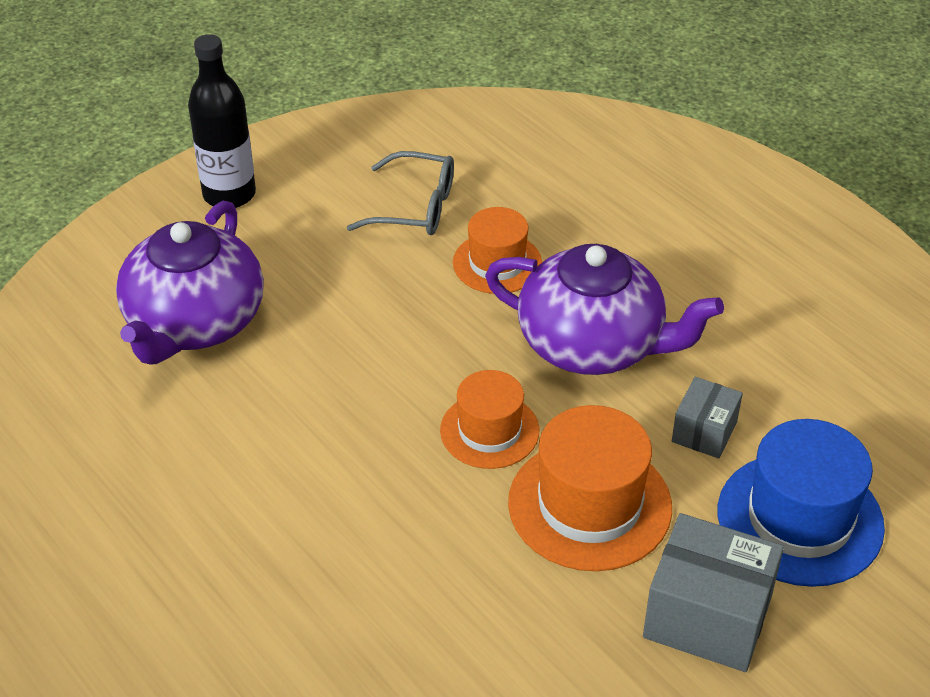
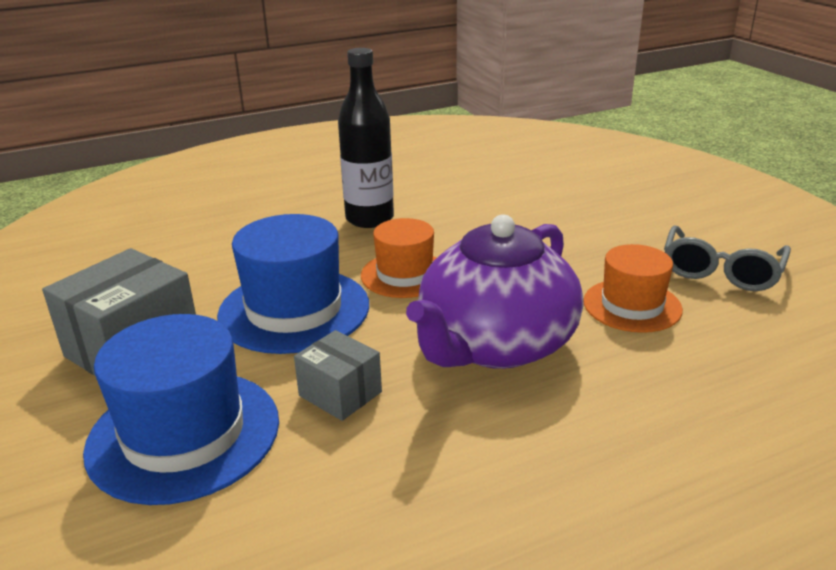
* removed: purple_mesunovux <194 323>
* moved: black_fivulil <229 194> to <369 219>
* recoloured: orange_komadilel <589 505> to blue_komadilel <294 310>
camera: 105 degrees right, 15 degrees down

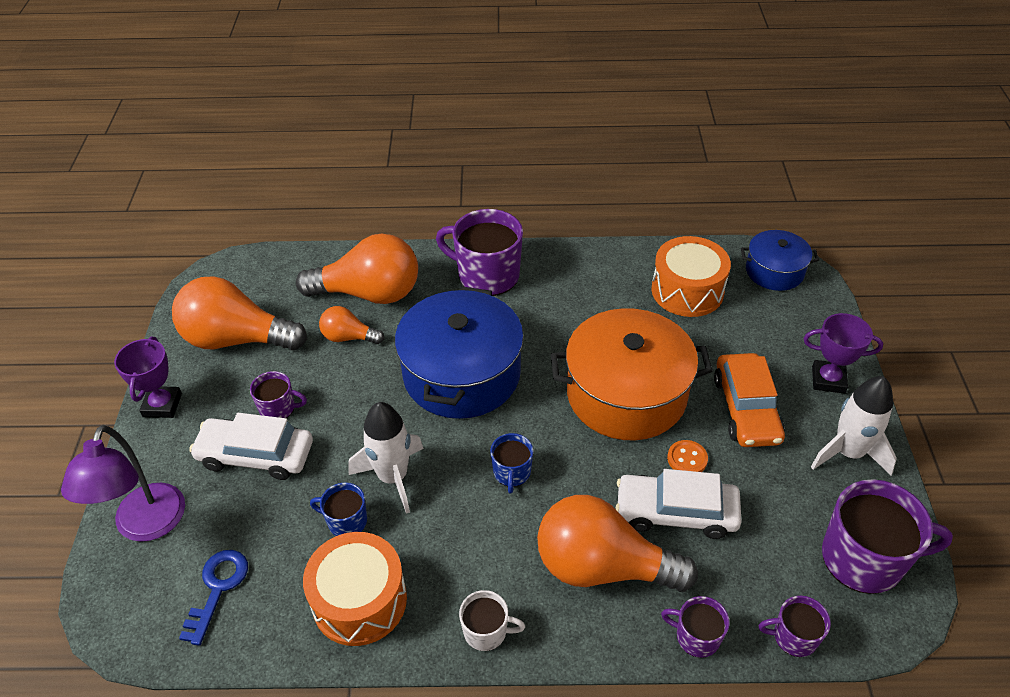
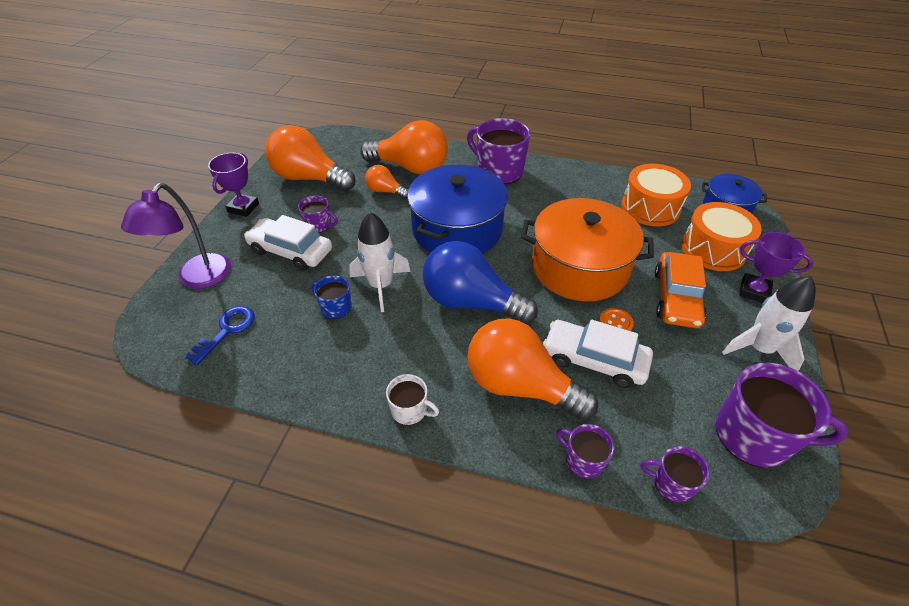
* moved: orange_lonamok <359 600> to <713 249>
* replaced: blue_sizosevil <512 472> to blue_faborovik <471 302>
camera: 15 degrees right, 0 degrees up

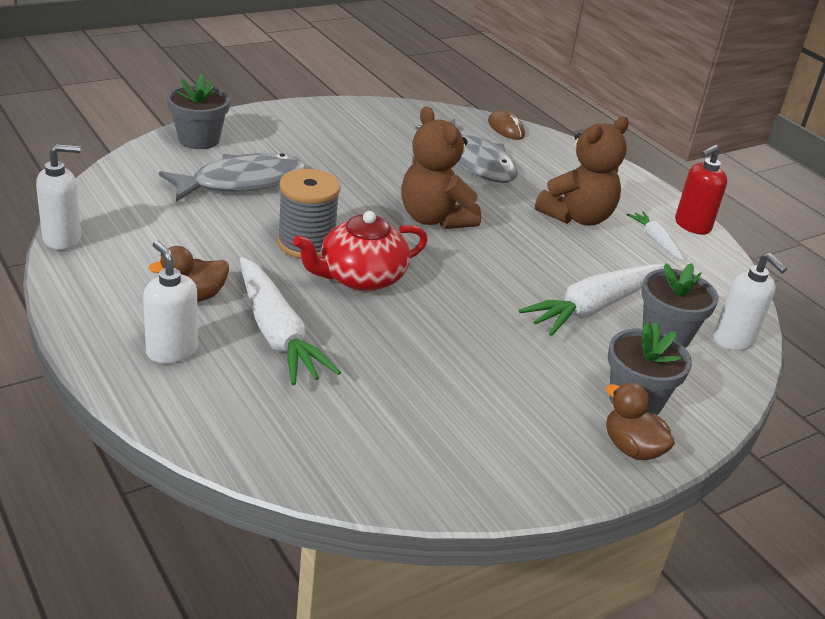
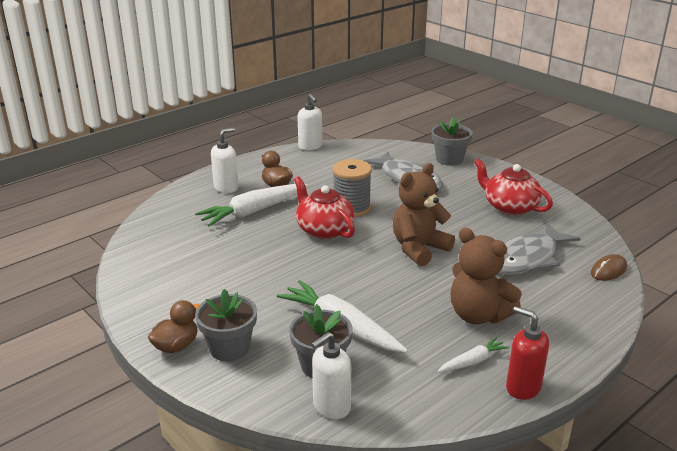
* added: red_mesunovux <509 207>
camera: 85 degrees right, 5 degrees down

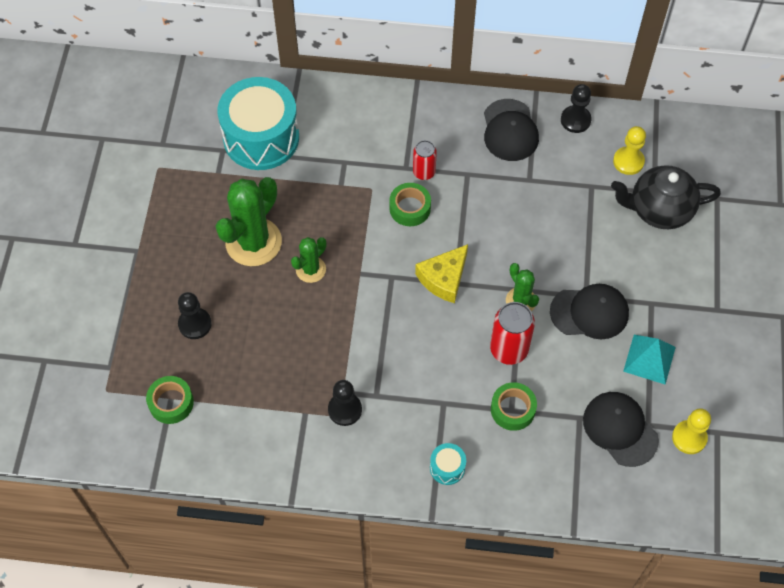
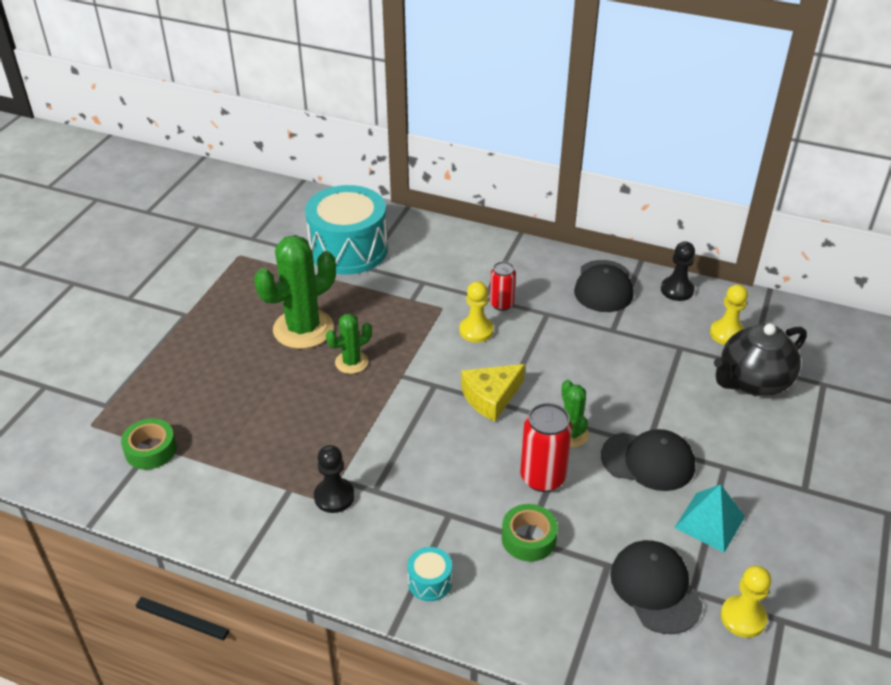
* removed: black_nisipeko <195 324>
* replaced: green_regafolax <410 208> to yellow_nisipeko <476 331>
* turned: black_mesunovux <659 210> = <753 382> 45 degrees counterclockwise
camera: 15 degrees right, 20 degrees down

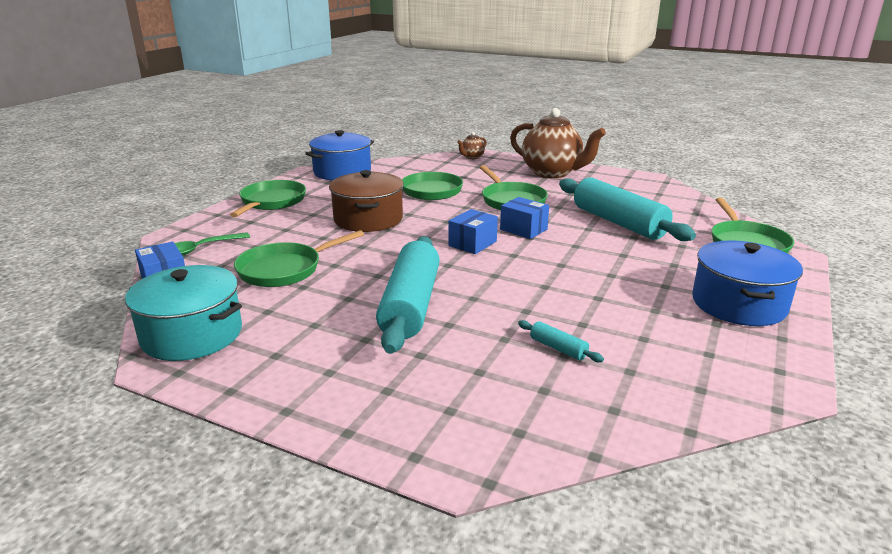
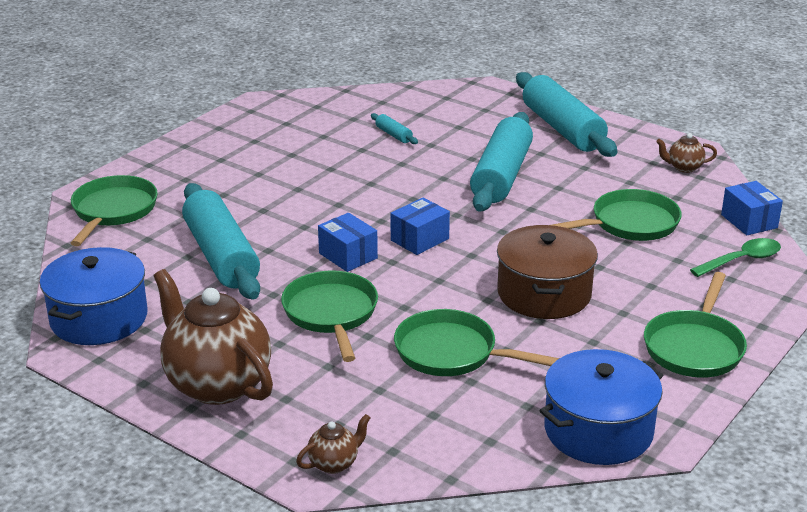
* added: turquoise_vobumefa <562 129>
* moved: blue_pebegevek <738 304> to <99 318>
* replaced: turquoise_pebegevek <192 335> to brown_mesunovux <684 167>
camera: 170 degrees left, 5 degrees up

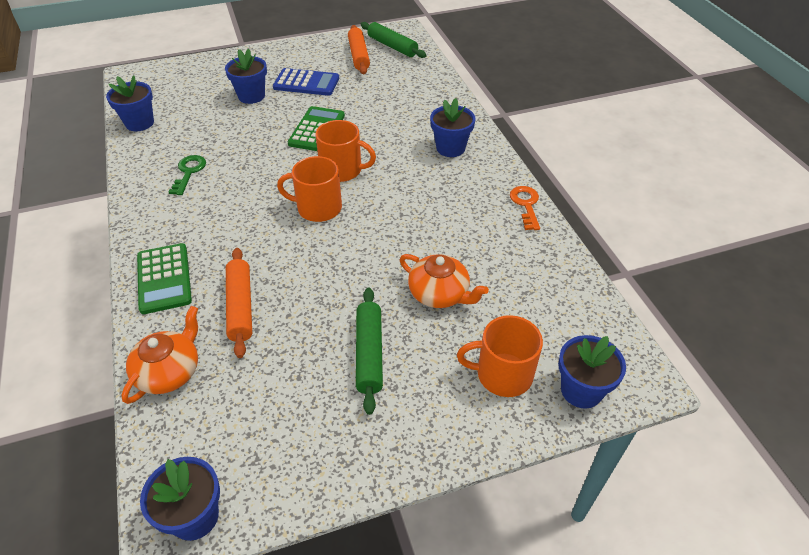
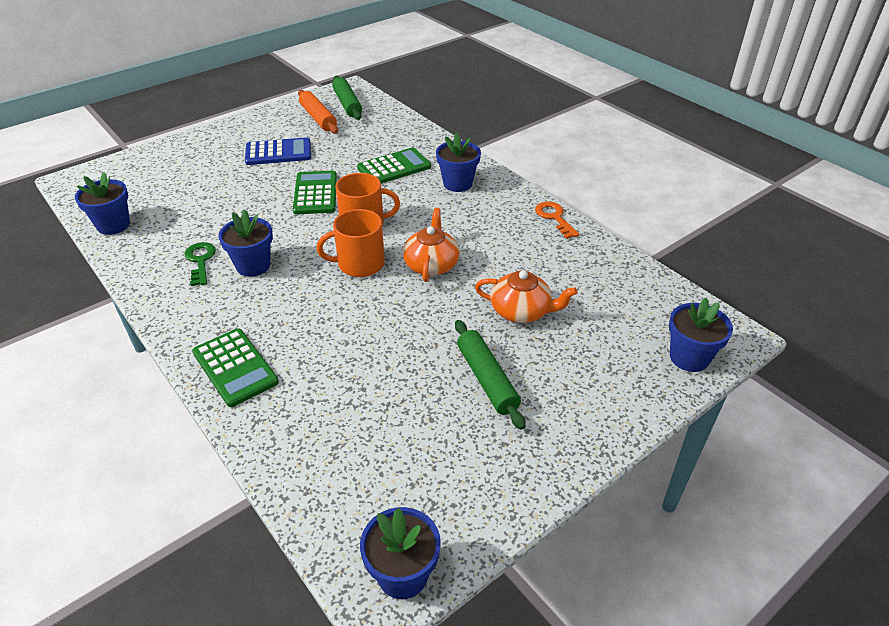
* removed: orange_vobumefa <240 306>
* removed: orange_sizosevil <502 374>
* added: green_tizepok <394 167>
* moved: orange_mesunovux <169 372> to <431 264>
* moved: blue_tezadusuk <251 96> to <253 265>
* turned: green_vobumefa <392 46> = <347 104> 45 degrees clockwise
camera: 20 degrees left, 5 degrees down

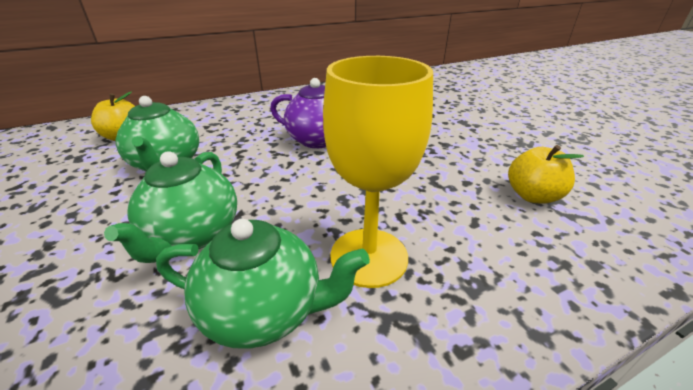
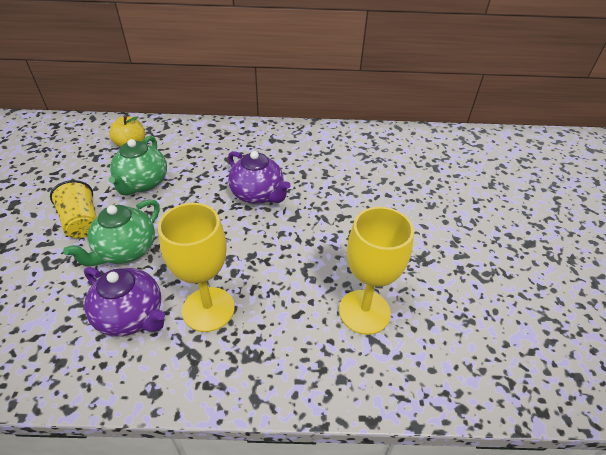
* added: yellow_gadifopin <82 222>
* replaced: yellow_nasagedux <532 196> to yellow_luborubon <364 312>
* recoloured: green_mesunovux <265 310> to purple_mesunovux <132 316>
camera: 25 degrees right, 10 degrees up

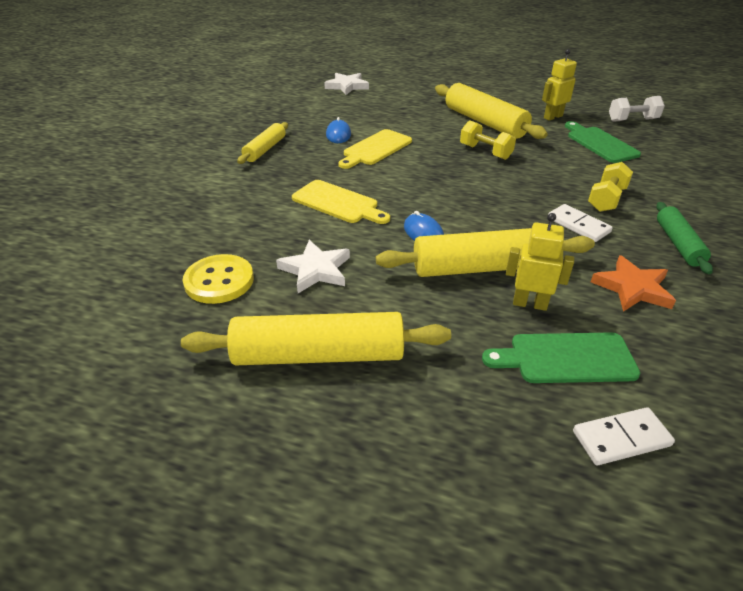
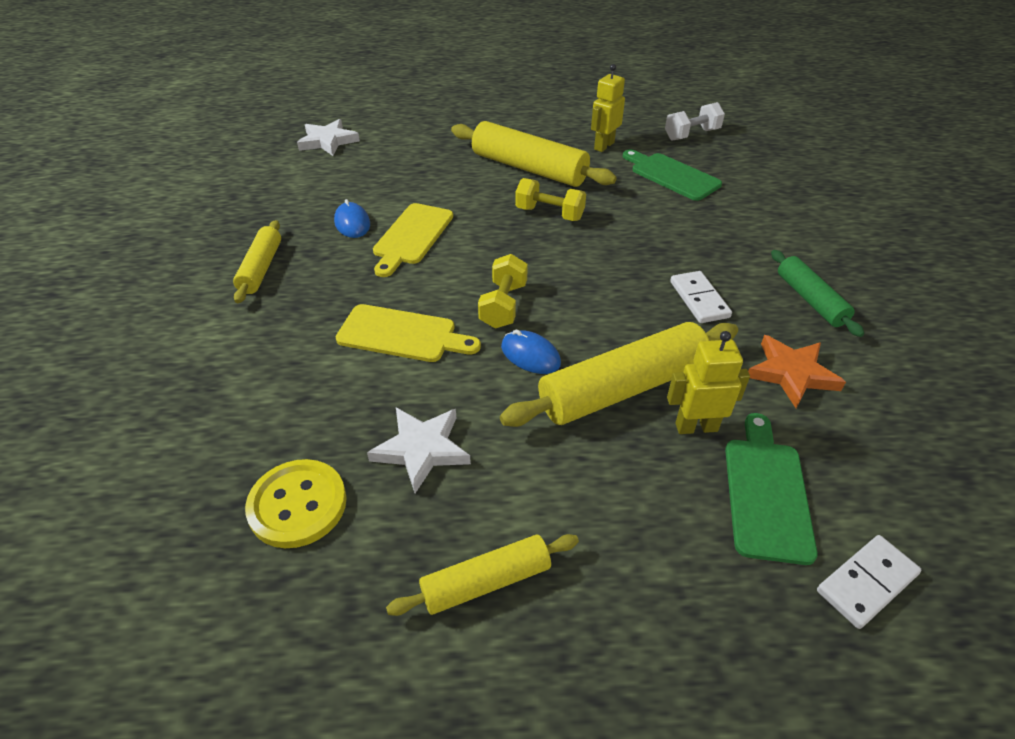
* moved: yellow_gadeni <606 199> to <503 305>
* turned: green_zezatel <566 358> = <766 492> 120 degrees clockwise
* turned: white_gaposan <578 225> = <699 299> 45 degrees clockwise
* resized: yellow_vobumefa <319 355> = <486 582> x0.58
camera: 20 degrees left, 5 degrees up

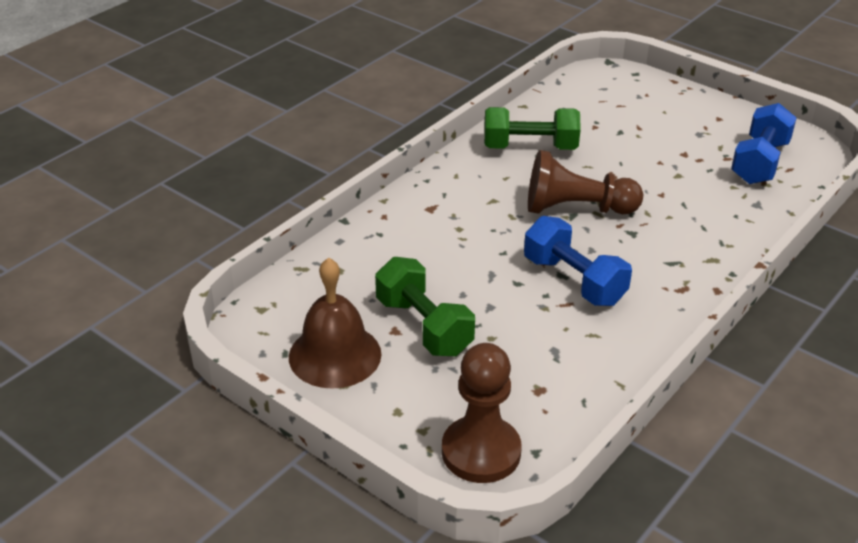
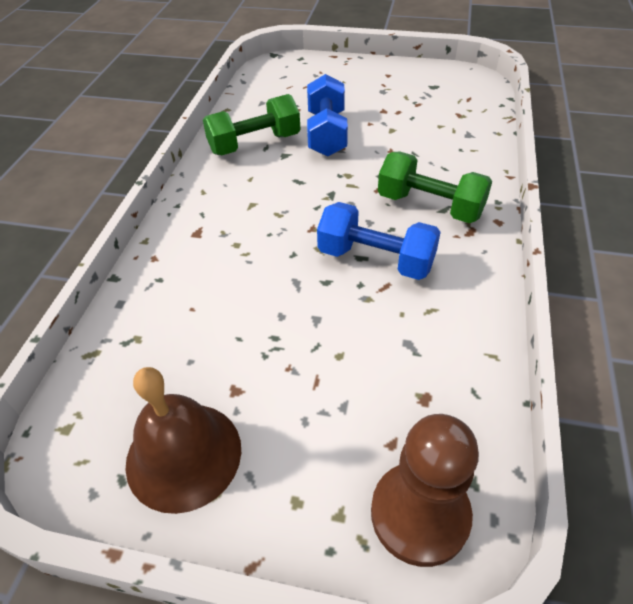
* removed: brown_nisipeko <576 209>
* moved: green_gadeni <423 326> to <430 206>
* moved: blue_gadeni <759 162> to <327 134>
camera: 25 degrees left, 10 degrees up

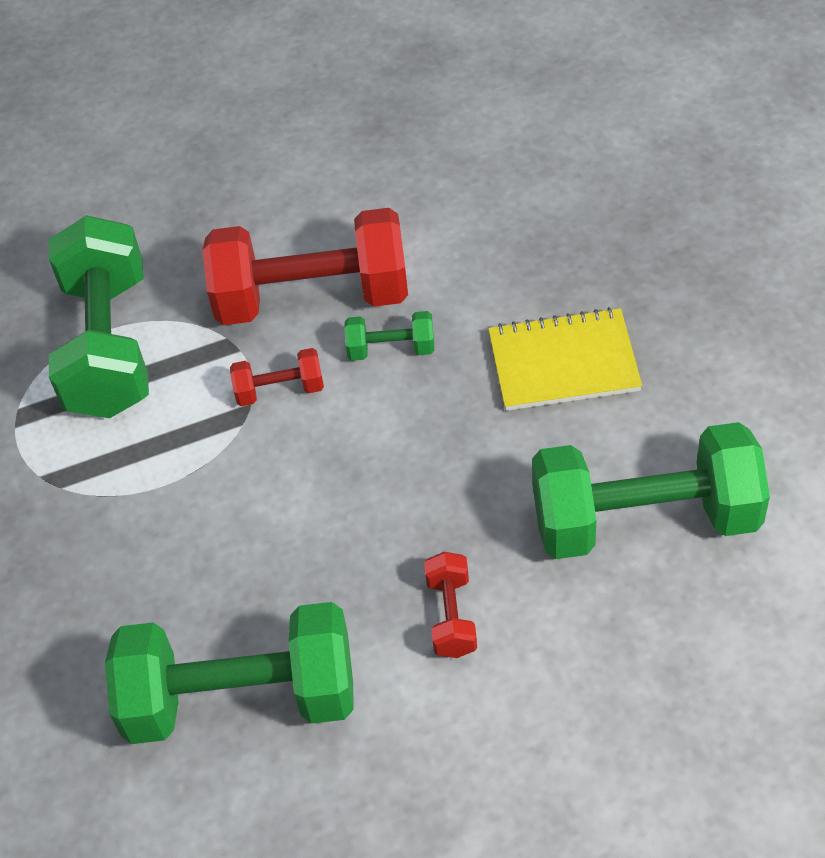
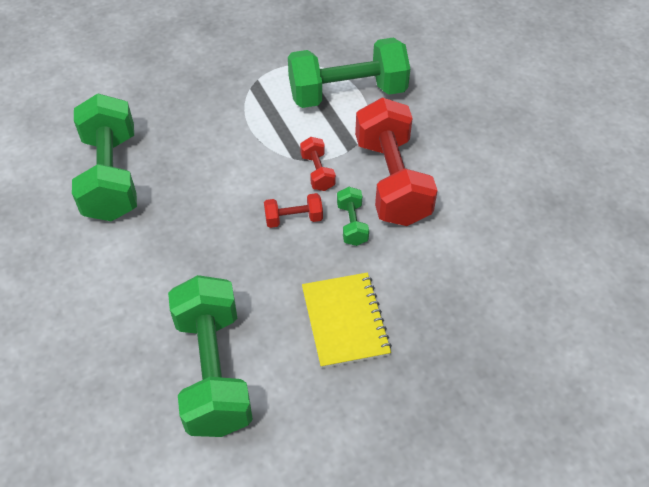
* moved: red_gadeni <451 616> to <293 219>
camera: 80 degrees right, 0 degrees up

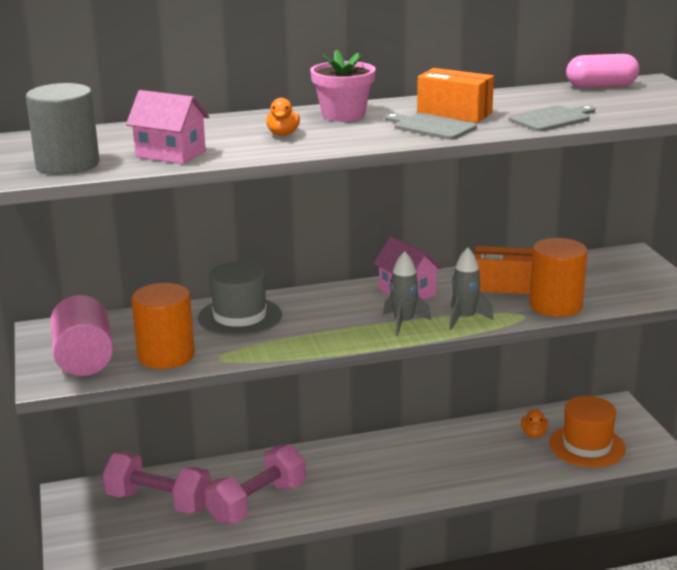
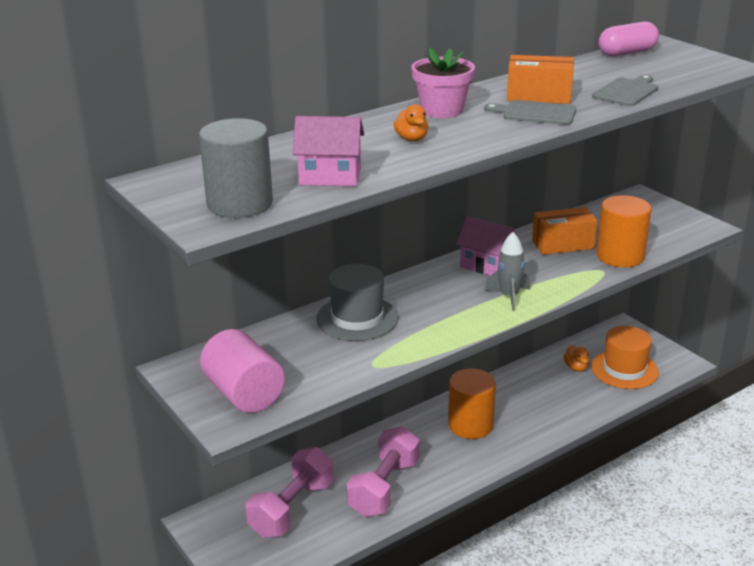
* removed: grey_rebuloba <465 318>
* moved: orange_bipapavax <166 356> to <470 425>
* turned: pink_gadeni <159 502> = <292 509> 60 degrees counterclockwise
camera: 20 degrees left, 5 degrees up

